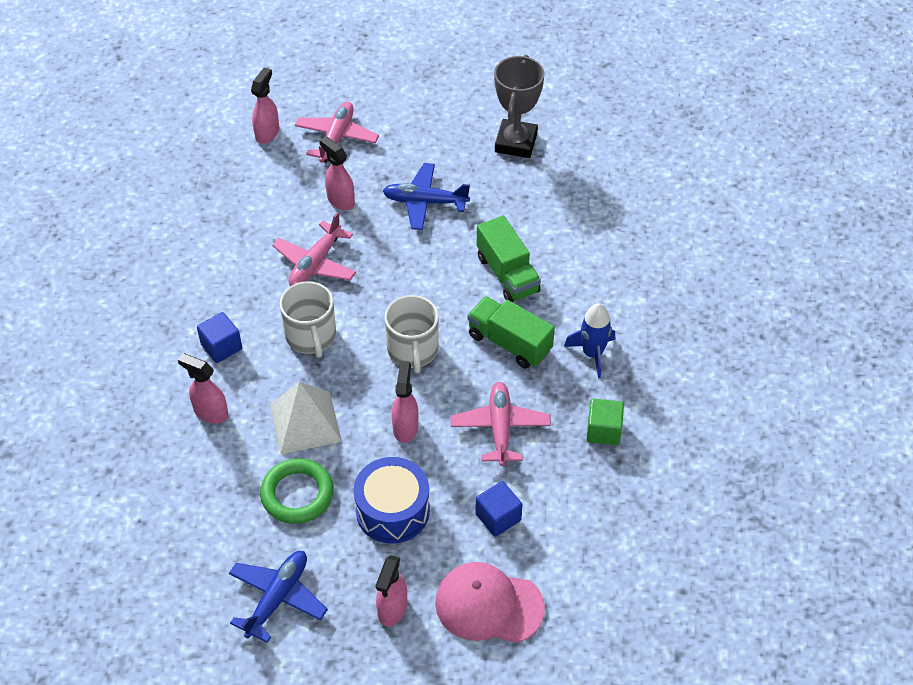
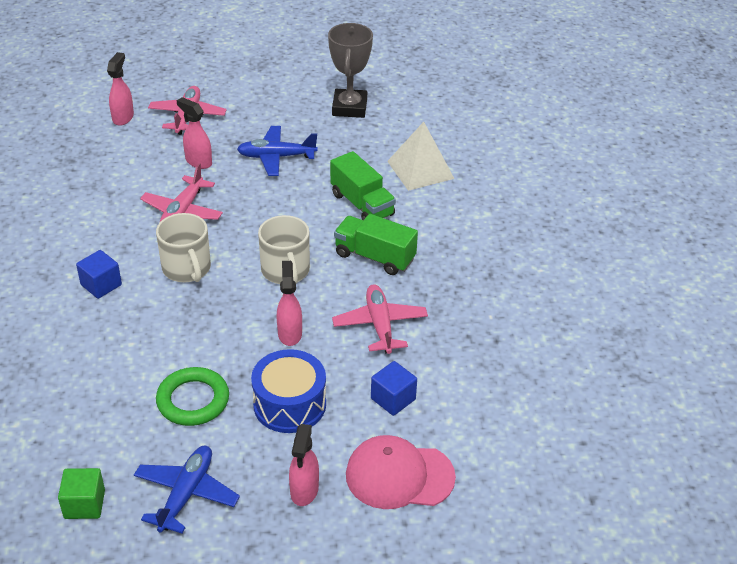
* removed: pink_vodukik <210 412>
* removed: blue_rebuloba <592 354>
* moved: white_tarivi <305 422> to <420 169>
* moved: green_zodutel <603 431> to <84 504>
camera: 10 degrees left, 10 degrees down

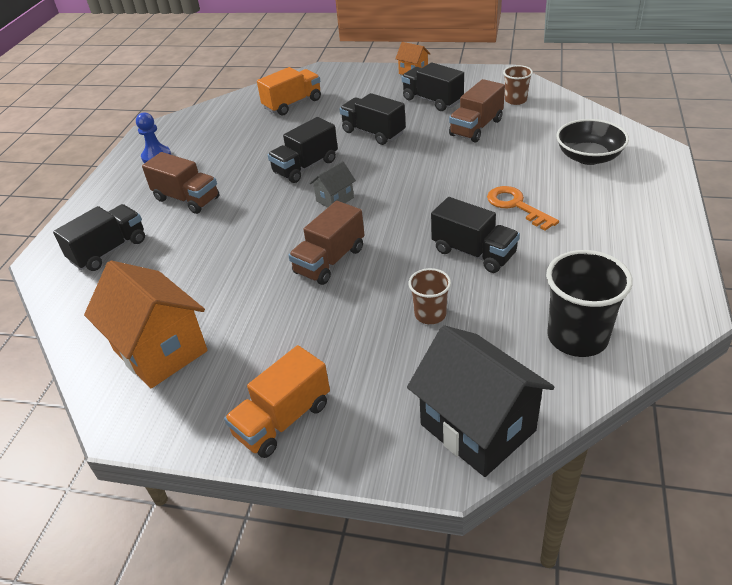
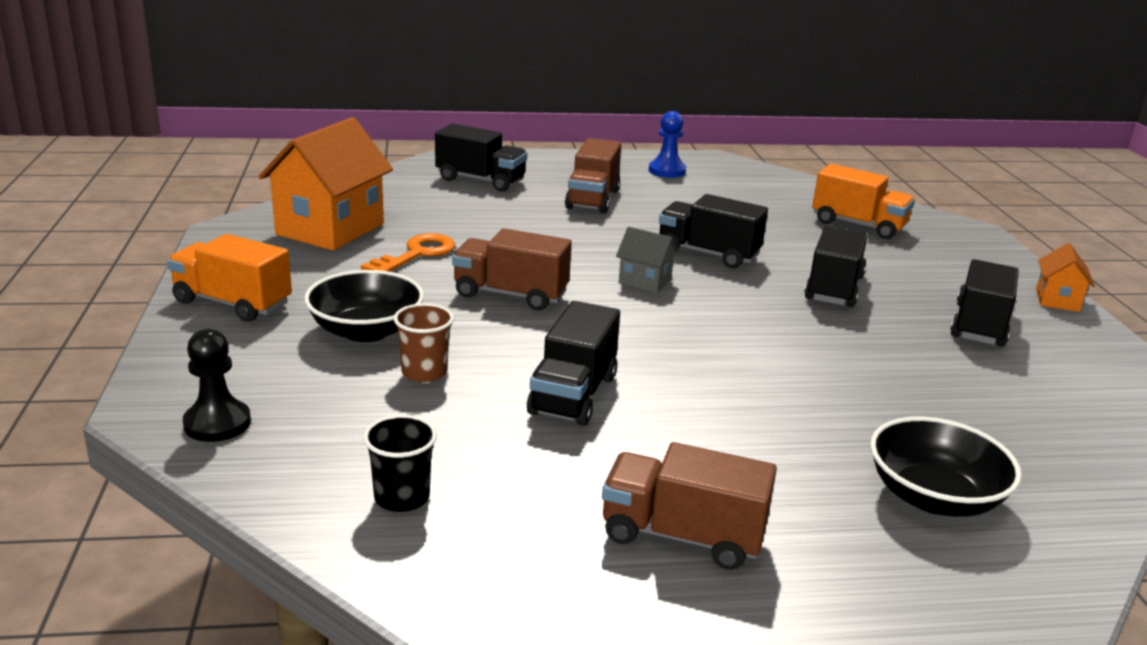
* removed: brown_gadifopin <515 100>
* added: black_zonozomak <366 331>
* moved: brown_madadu <476 128> to <682 535>
* moved: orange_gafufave <516 206> to <416 254>
* replaced: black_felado <477 427> to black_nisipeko <217 423>
* resized: black_gadifopin <577 337> = <402 497> x0.56
camera: 65 degrees right, 15 degrees down

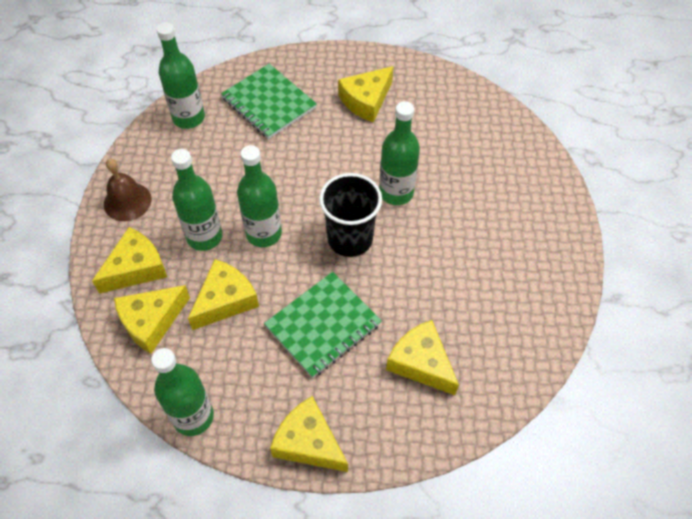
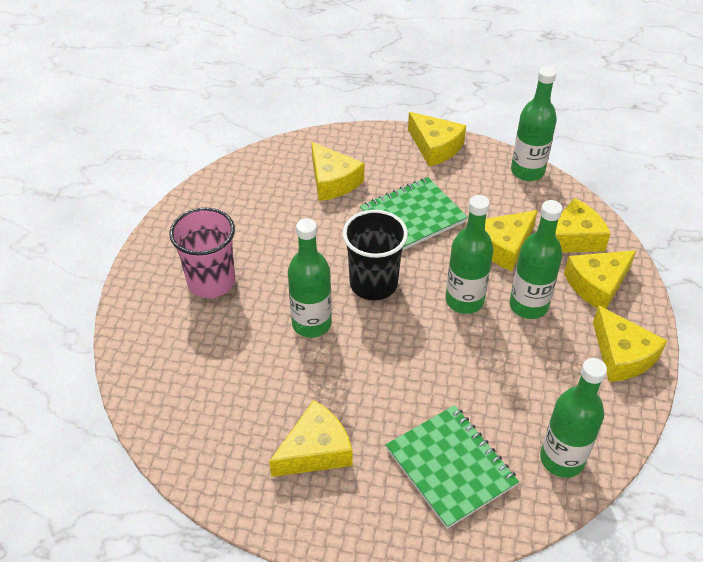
* added: pink_gadifopin <211 281>
* replaced: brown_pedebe <127 201> to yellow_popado <622 355>
camera: 170 degrees left, 10 degrees down

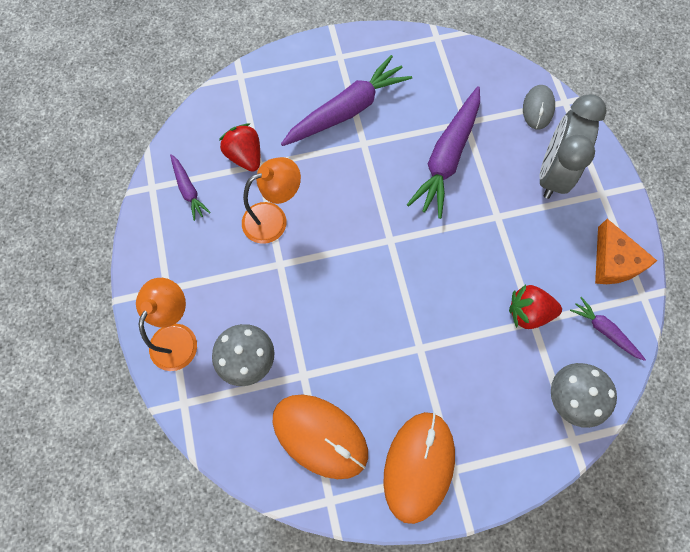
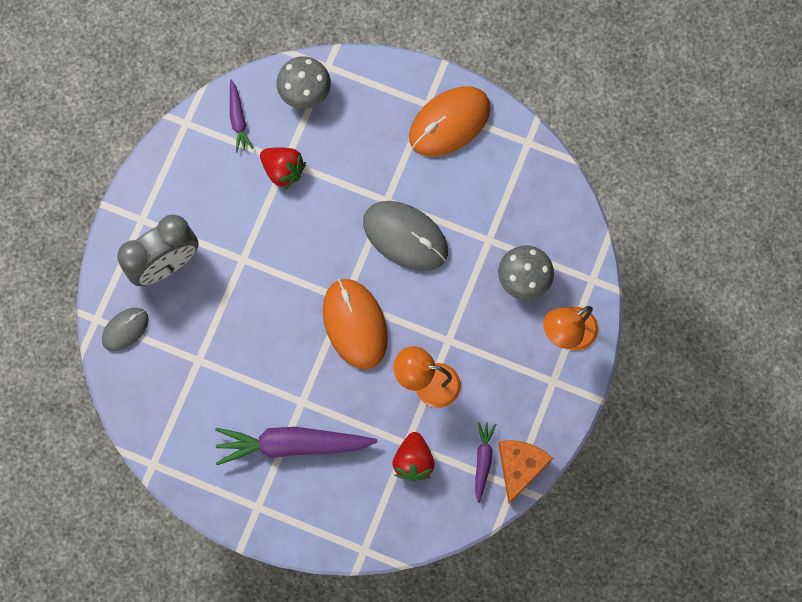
* removed: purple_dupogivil <447 157>
* added: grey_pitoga <405 236>
* moved: orange_pitoga <320 436> to <355 324>
* moved: orange_popado <614 261> to <520 467>
camera: 145 degrees left, 5 degrees up

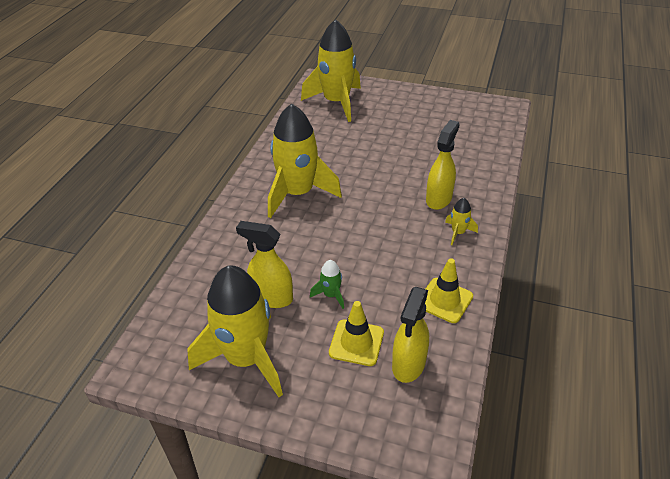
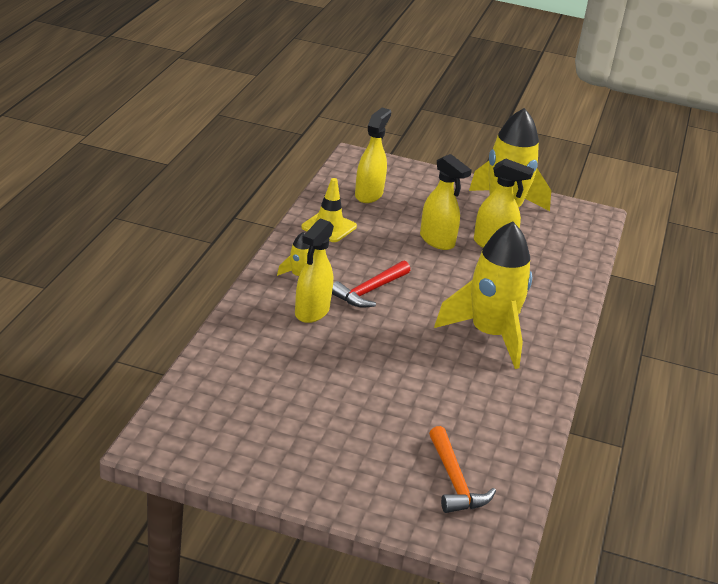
* removed: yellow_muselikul <356 343>
* added: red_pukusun <369 291>
* replaced: yellow_rebuloba <336 102> to orange_pukusun <455 481>
* replaced: green_rebuloba <331 295> to yellow_vodukik <437 241>
camera: 175 degrees right, 10 degrees down

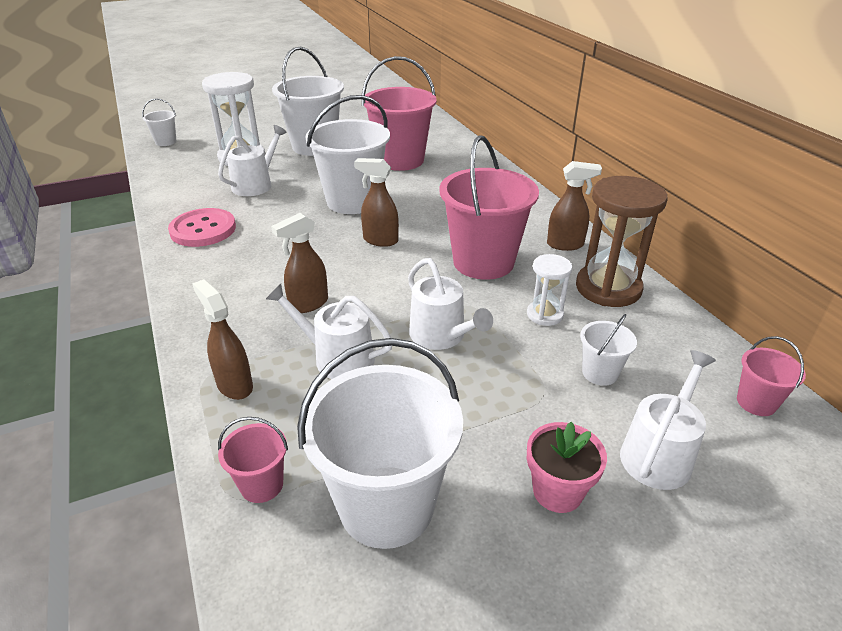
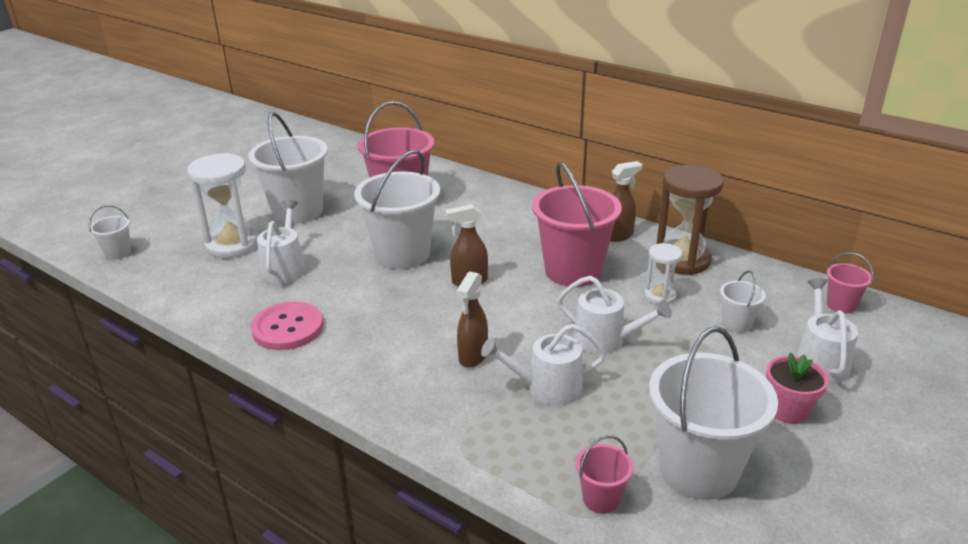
* removed: brown_vodukik <234 385>
camera: 30 degrees left, 5 degrees down

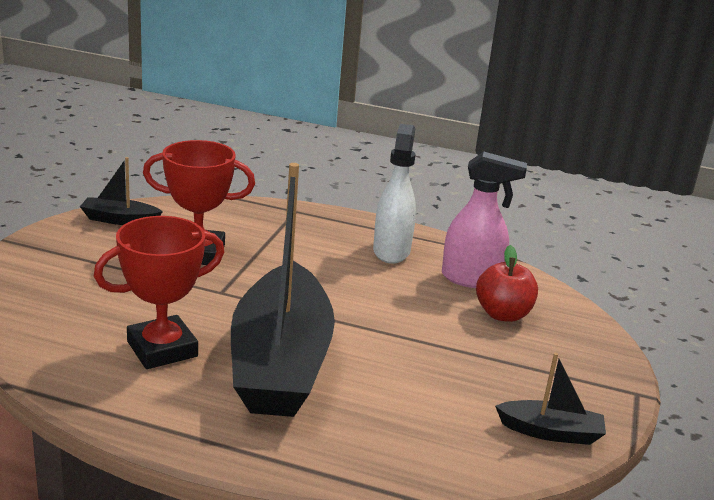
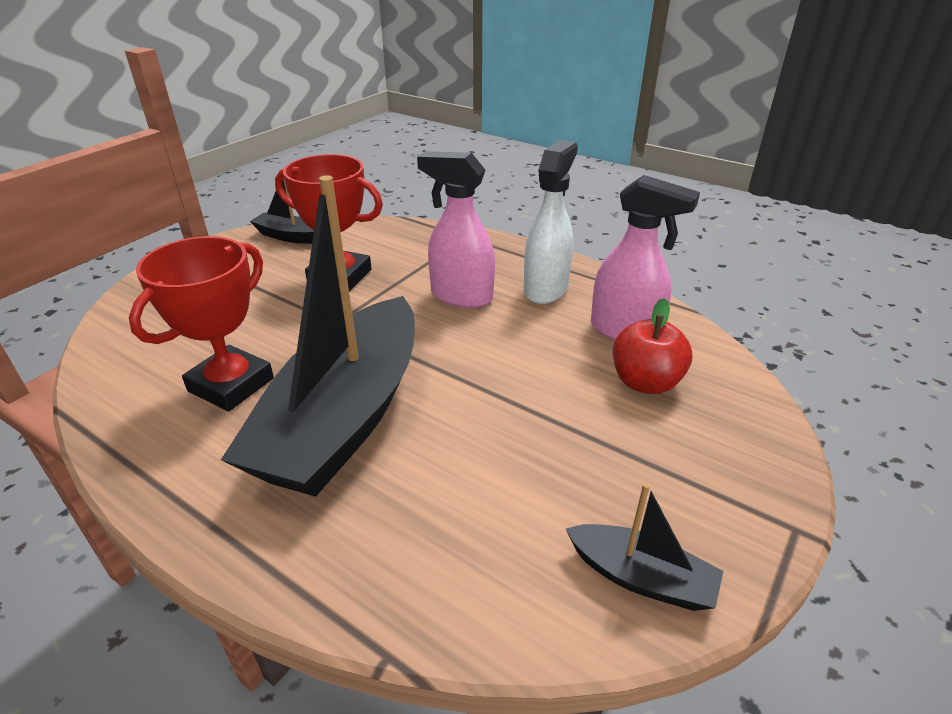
* added: pink_vodukik <460 296>
* turned: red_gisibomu <162 349> = <231 384> 45 degrees counterclockwise
camera: 20 degrees right, 10 degrees up

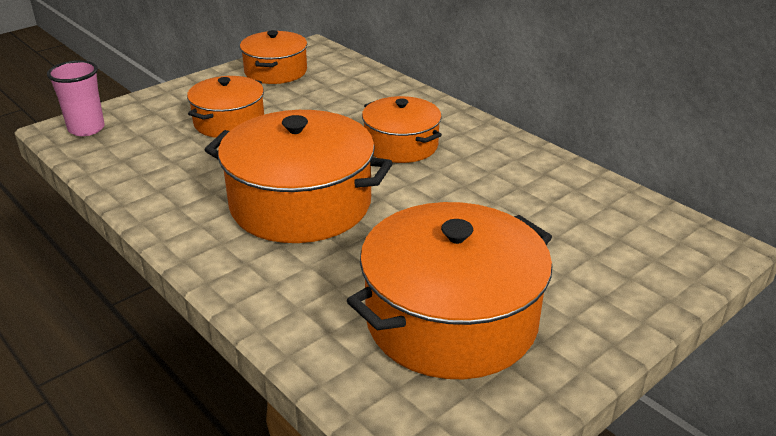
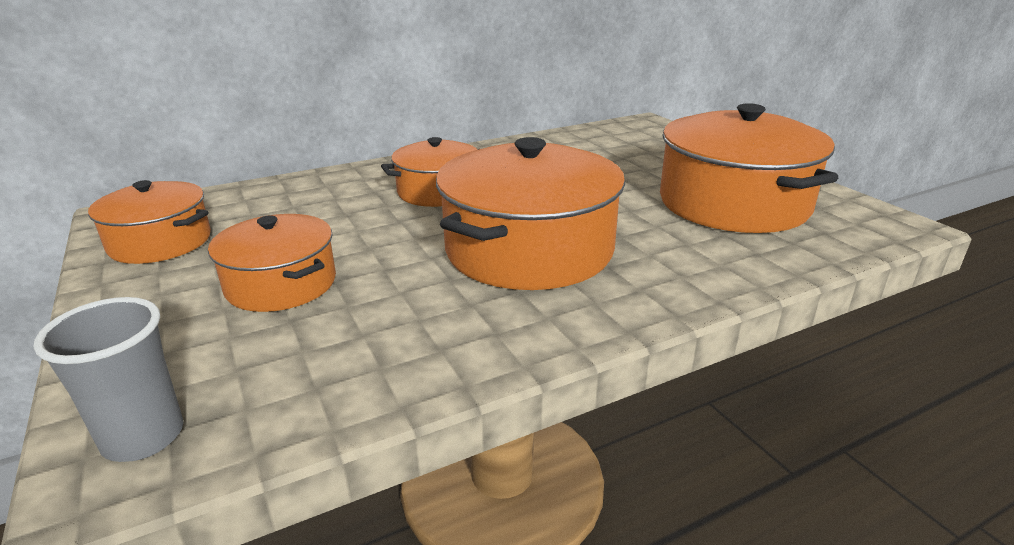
* recoloured: pink_gadifopin <86 129> to grey_gadifopin <143 437>
camera: 75 degrees left, 5 degrees down

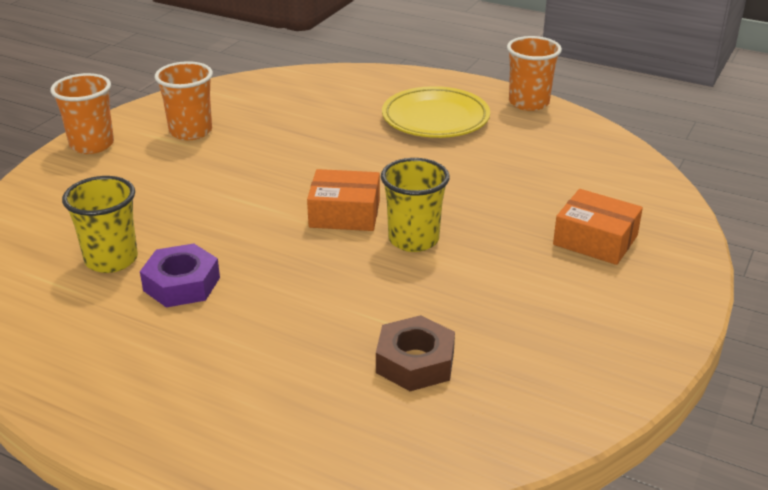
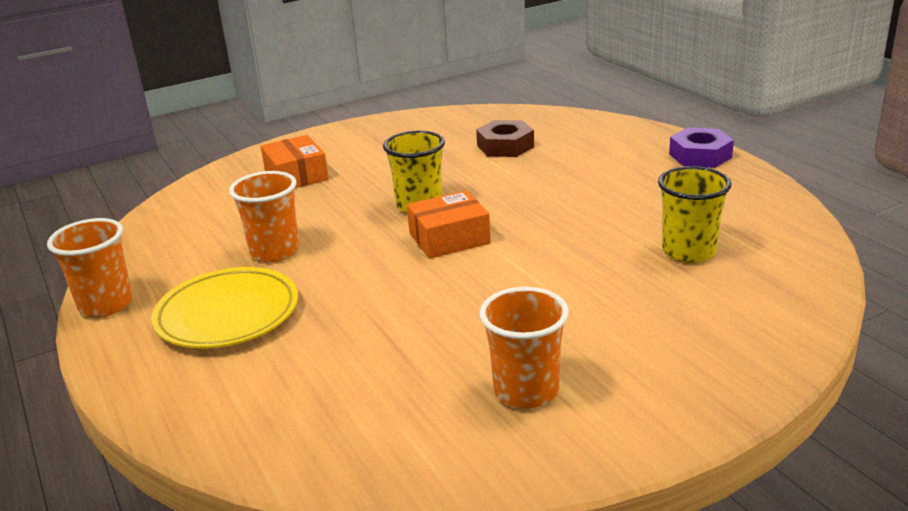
* moved: orange_gadifopin <92 145> to <275 251>
* moved: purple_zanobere <181 284> to <700 156>
* turned: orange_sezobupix <344 214> = <449 238> 60 degrees counterclockwise
camera: 145 degrees left, 5 degrees down

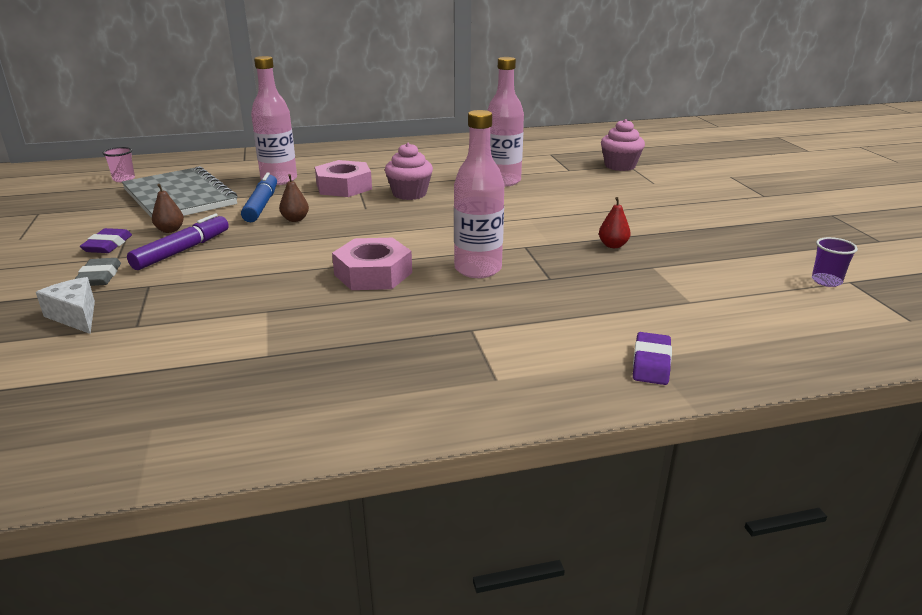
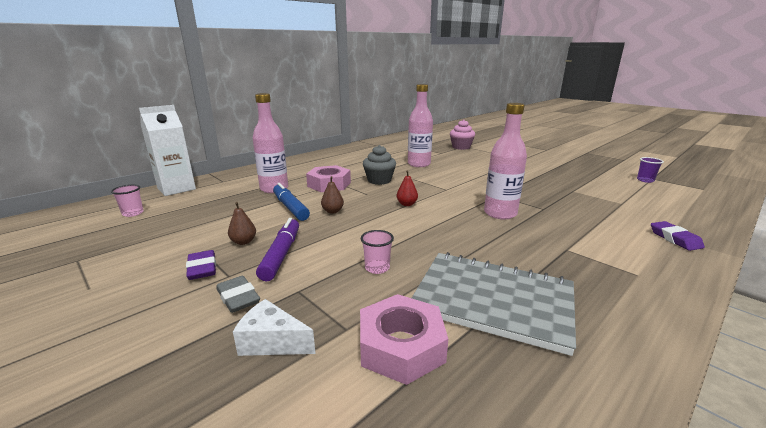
* added: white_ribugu <176 189>
* added: pink_gadifopin <377 268>
* moved: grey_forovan <180 197> to <493 301>
* moved: pink_zanobere <373 273> to <401 346>
* moved: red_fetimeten <613 245> to <407 204>
* recoloured: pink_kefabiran <409 194> to grey_kefabiran <379 180>
camera: 30 degrees left, 5 degrees down

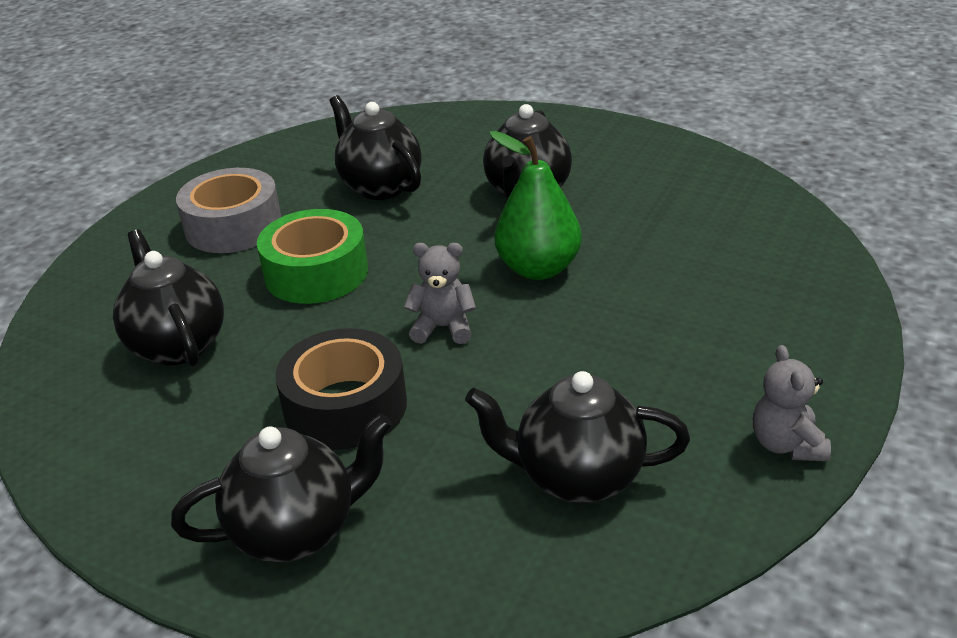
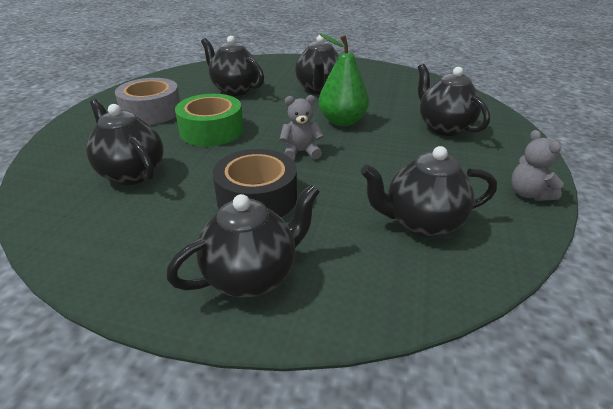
* added: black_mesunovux <443 127>
camera: 15 degrees left, 0 degrees up

